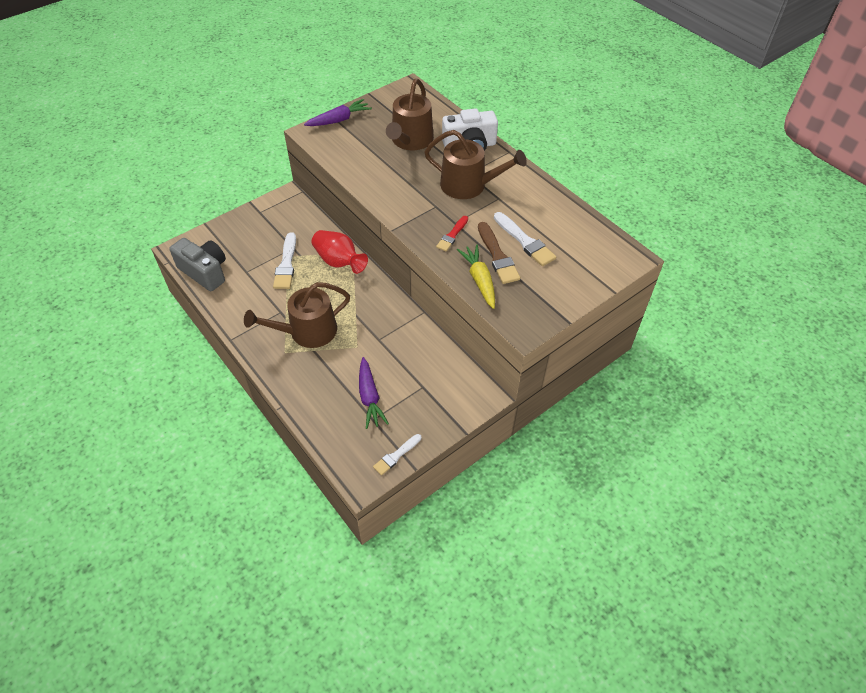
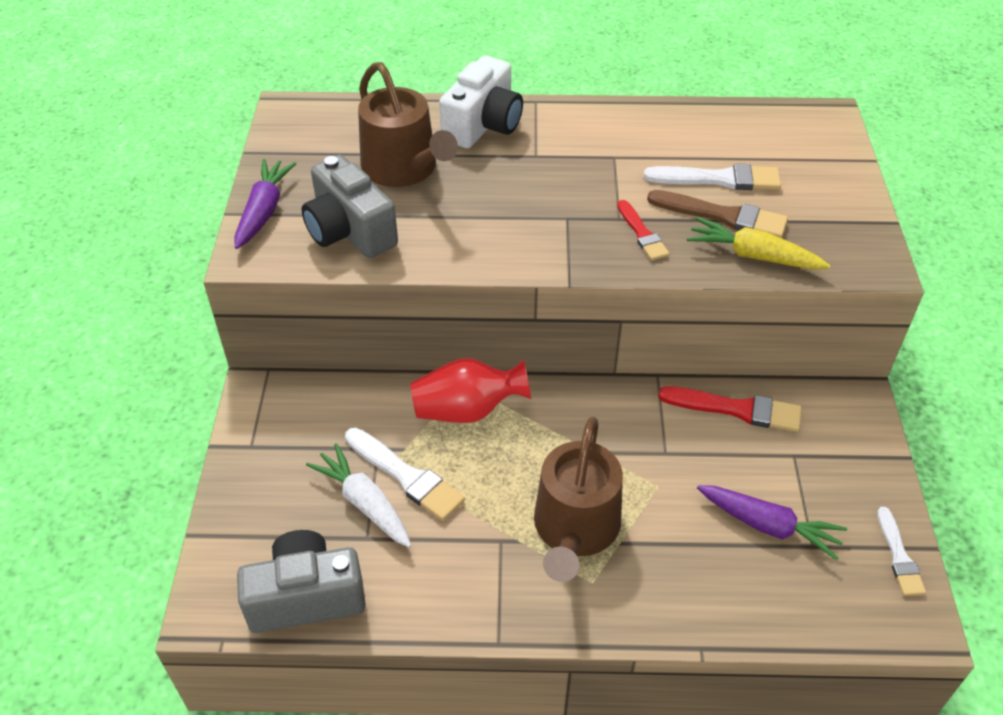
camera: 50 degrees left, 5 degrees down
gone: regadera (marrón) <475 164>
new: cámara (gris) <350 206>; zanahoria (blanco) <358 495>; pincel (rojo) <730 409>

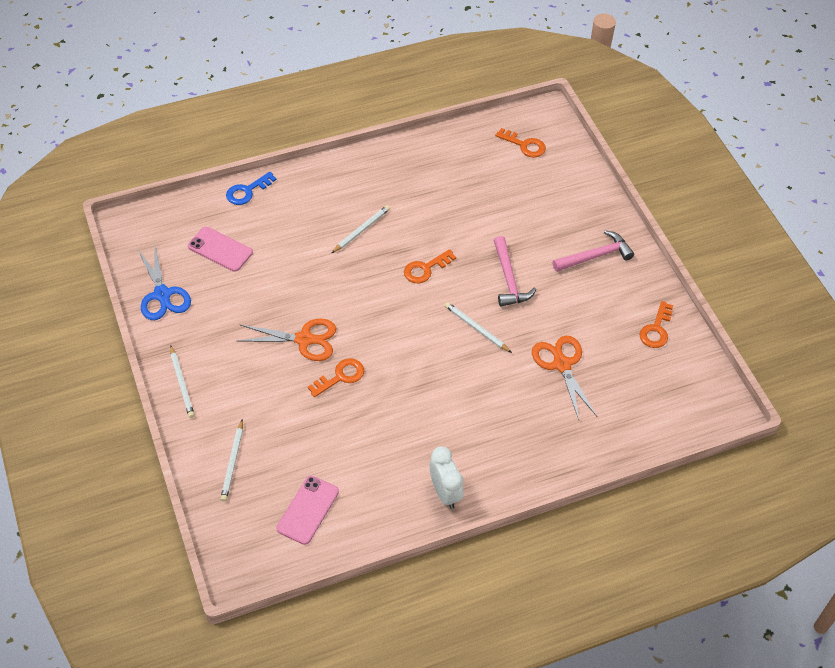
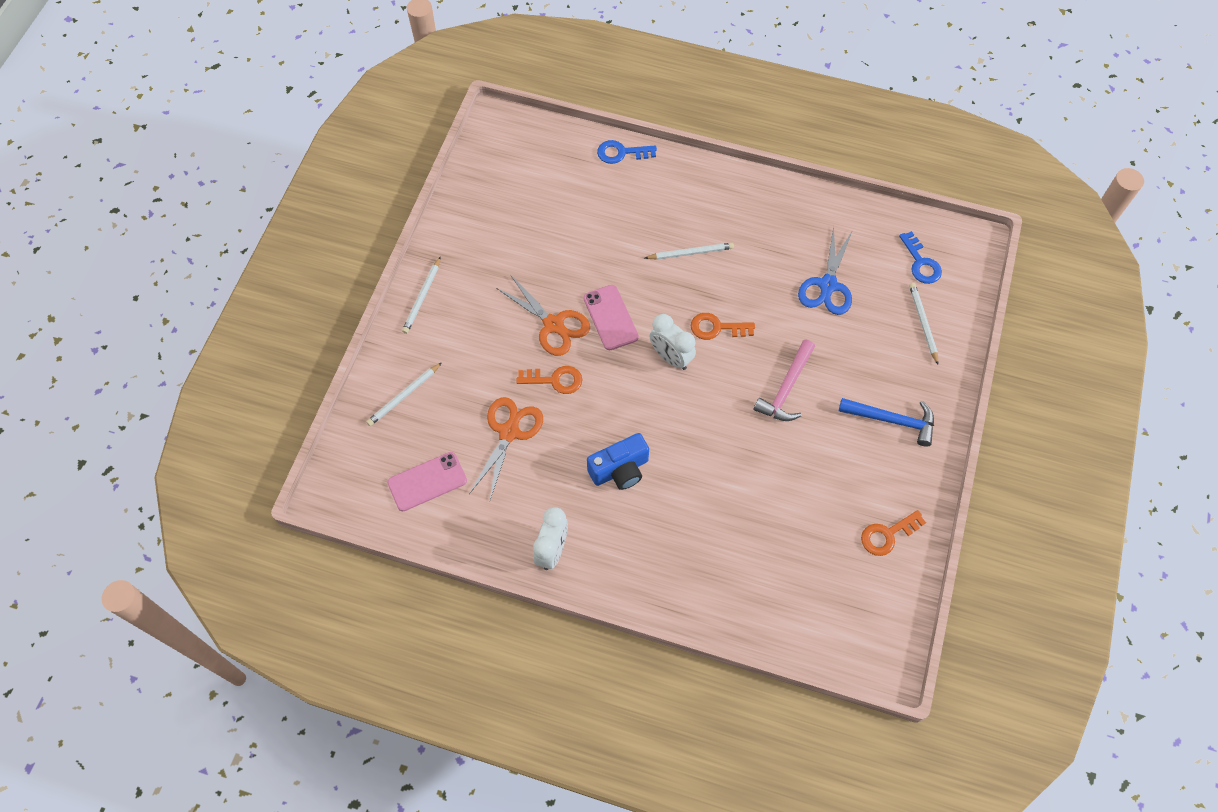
camera: 40 degrees right, 10 degrees up
new: cámara (azul) <618 461>; despertador (blanco) <673 342>
shifted: tijeras (azul) <164 283> to <825 270>; móvil (rosa) <220 249> to <611 317>; lápiz (blanco) <478 327> to <923 323>; tijeras (naranja) <564 378> to <506 448>
repainted: llave (naranja) <520 143> to llave (azul) <920 257>; martillo (rosa) <593 251> to martillo (azul) <886 422>

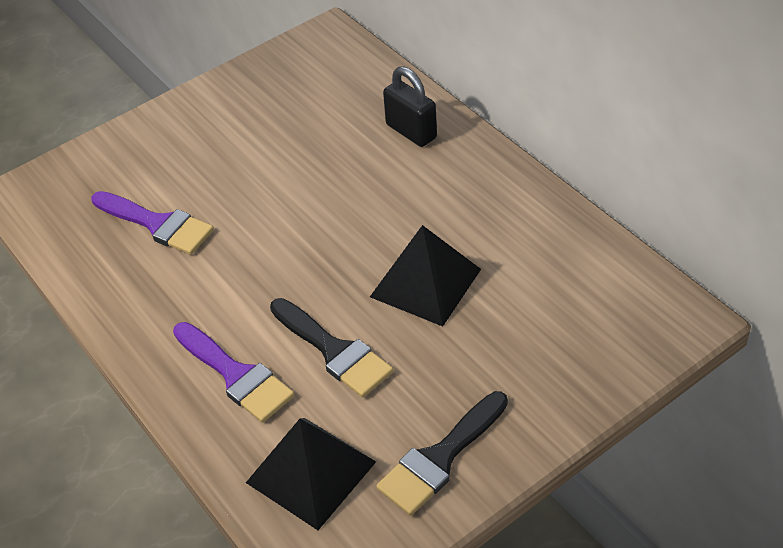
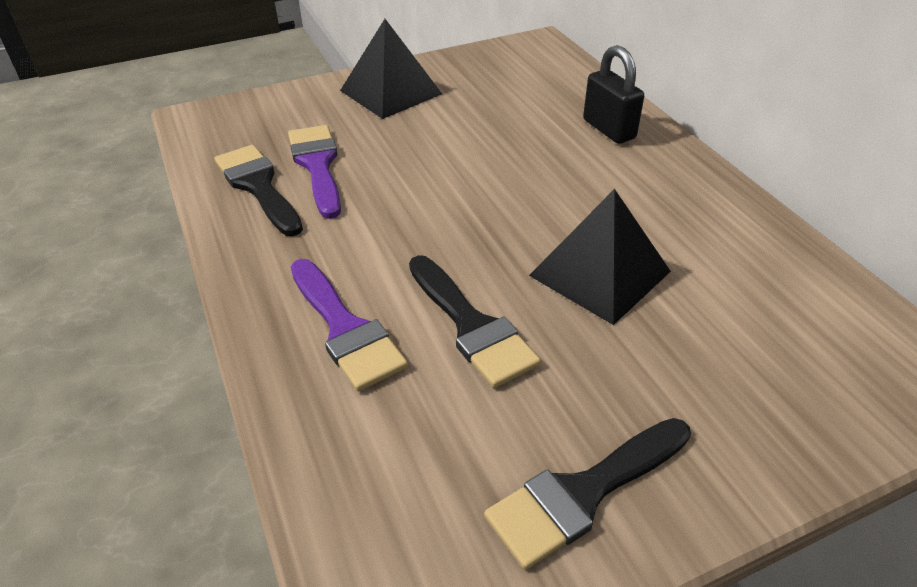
camera: 10 degrees right, 5 degrees down
new: pincel (negro) <259 190>
shifted: pirámide (negro) <311 474> to <391 69>
rotated: pincel (morado) <152 223> = <314 172> 150 degrees counterclockwise

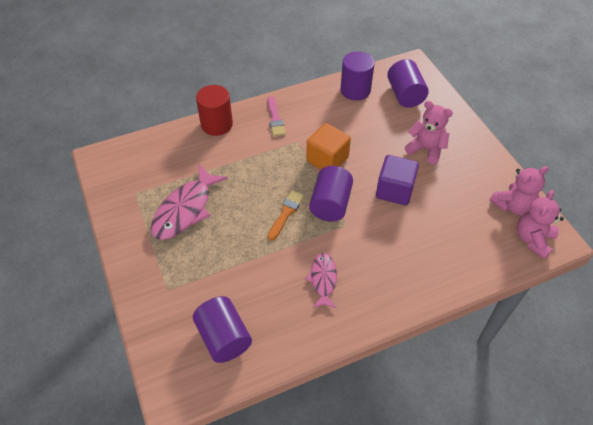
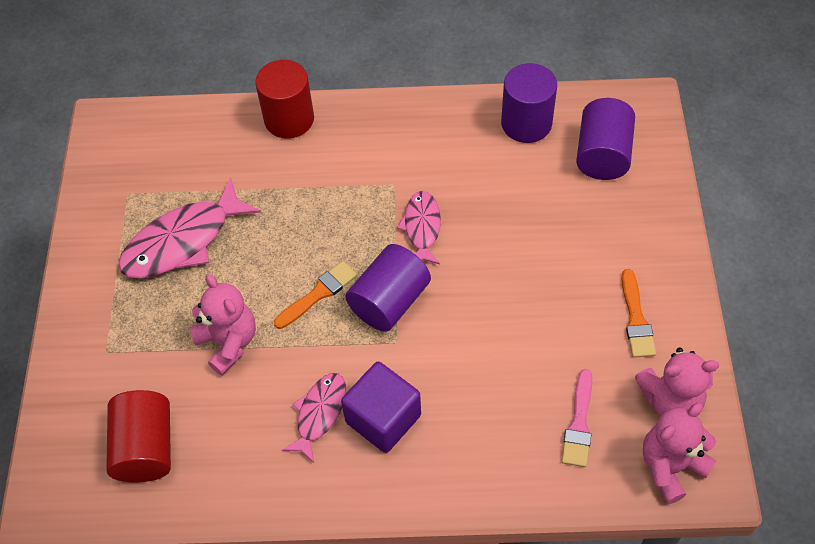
camera: 25 degrees right, 5 degrees up
new: pincel (naranja) <639 313>
shifted: pincel (rosa) <277 116> to <577 418>; cubo (morado) <397 180> to <381 407>; osito (rosa) <429 133> to <222 324>
swapped: cubo (naranja) <328 146> to pez (rosa) <419 227>
repainted: cilindro (morado) <222 329> to cilindro (rojo) <138 436>

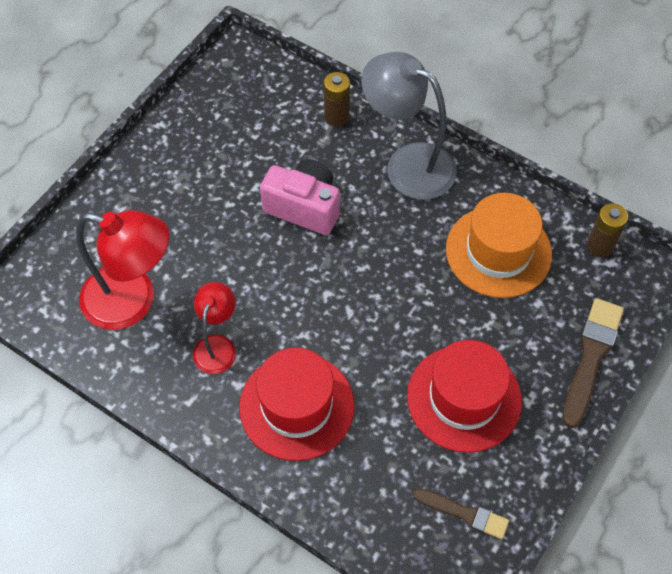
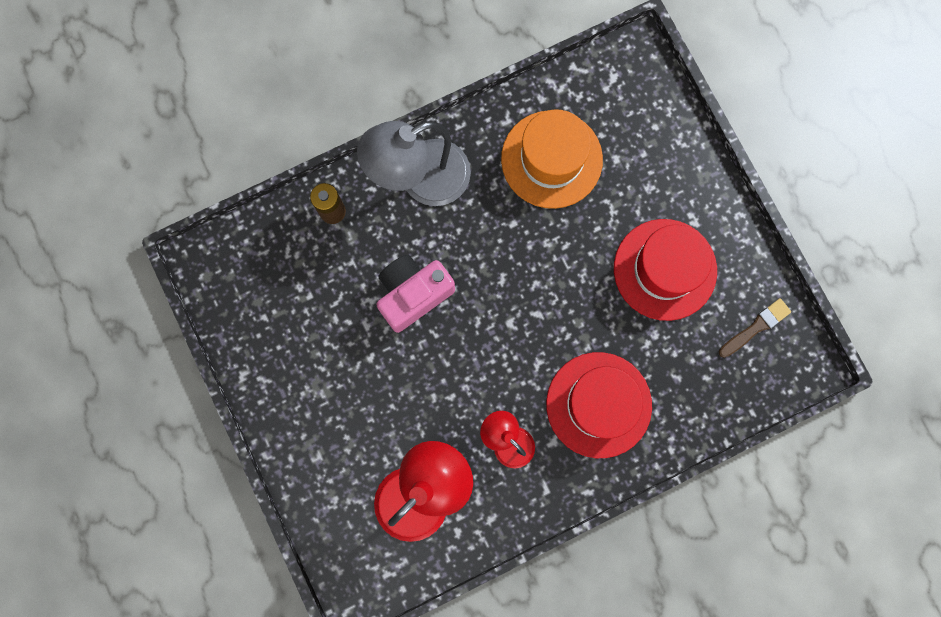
camera: 60 degrees left, 20 degrees up
gone: pincel (marrón) <593 363>; pila (marrón) <607 230>

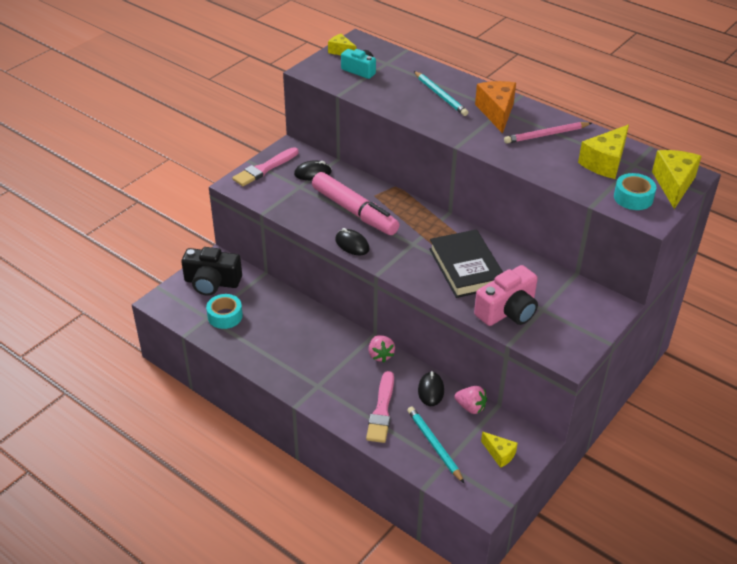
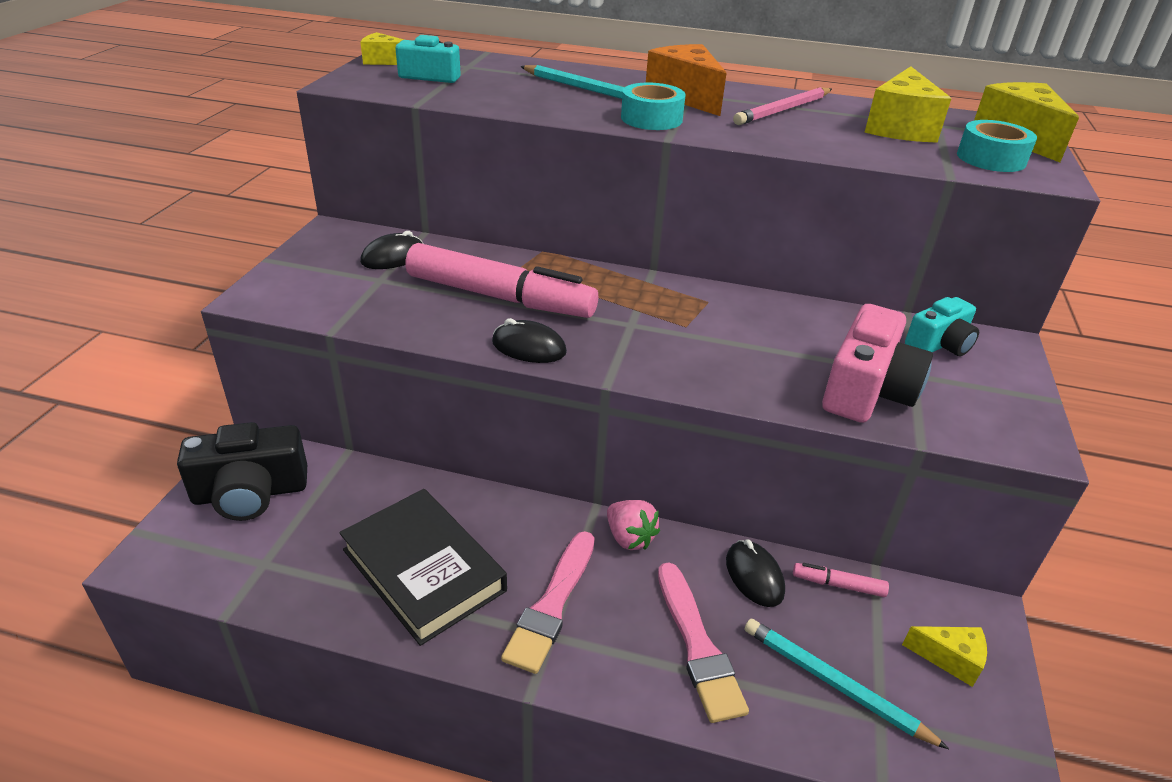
camera: 25 degrees left, 5 degrees down
new: cámara (turquesa) <942 326>
shifted: cinta adhesiva (turquesa) <224 311> to <653 106>; pincel (rosa) <265 166> to <548 602>; libro (negro) <466 263> to <423 567>
swapped: fresa (rosa) <470 400> to rotulador (rosa) <841 580>

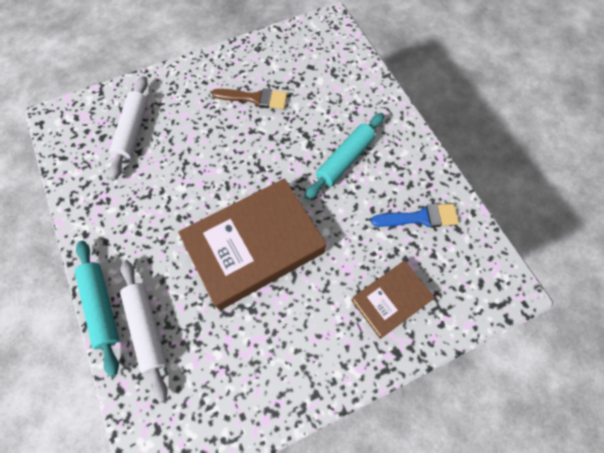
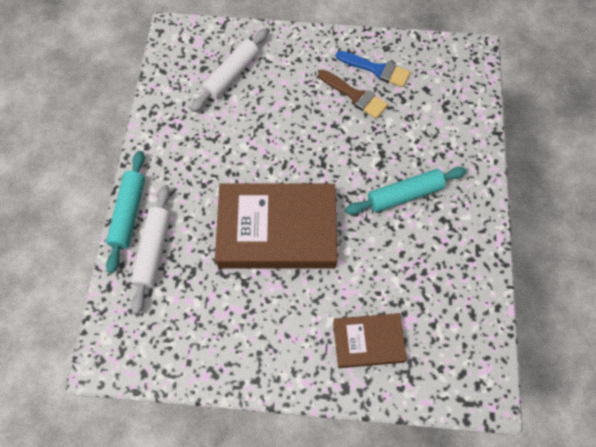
camera: 30 degrees right, 0 degrees up
shifted: pincel (azul) <415 215> to <373 69>

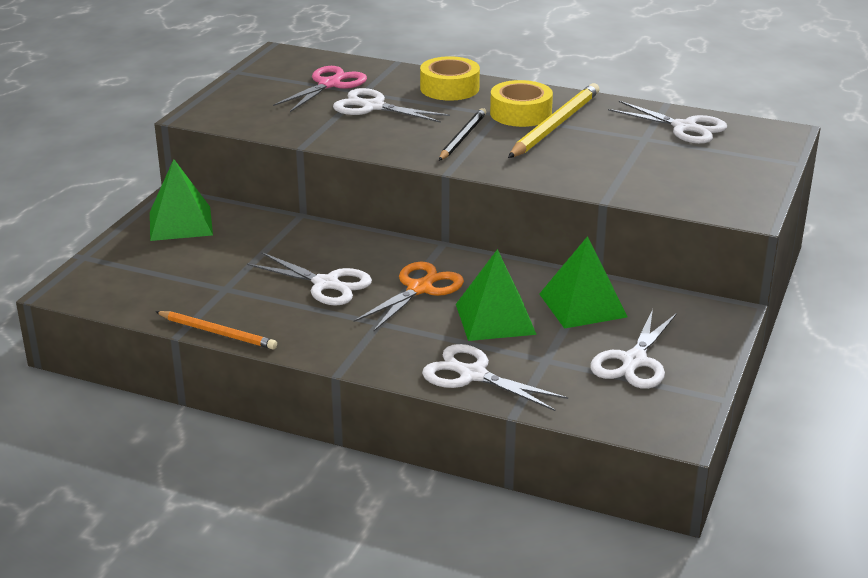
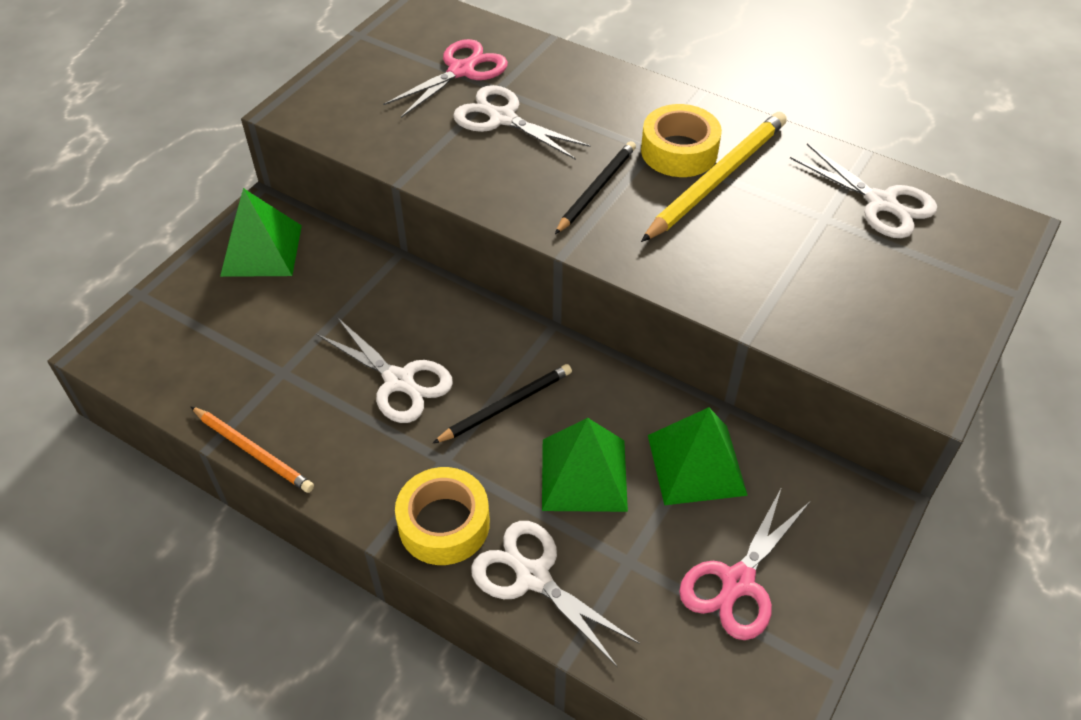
camera: 10 degrees right, 20 degrees up
shifted: cinta adhesiva (amarillo) <450 78> to <442 516>
swapped: tijeras (naranja) <408 297> to lápiz (negro) <502 403>
repainted: tijeras (blanco) <633 349> to tijeras (rosa) <744 563>

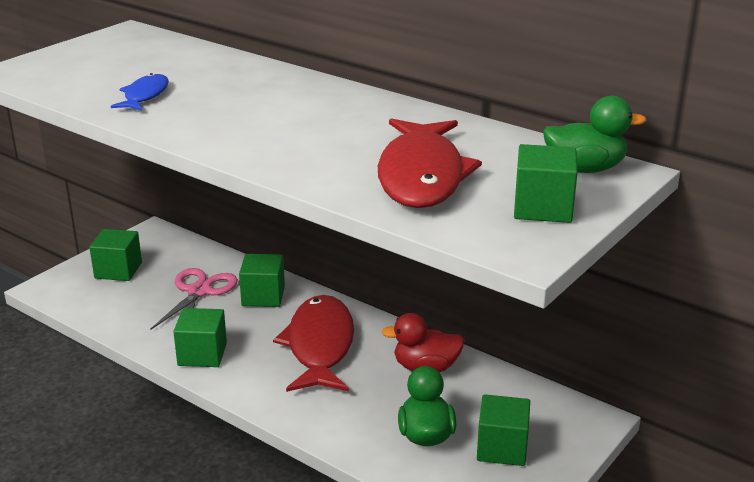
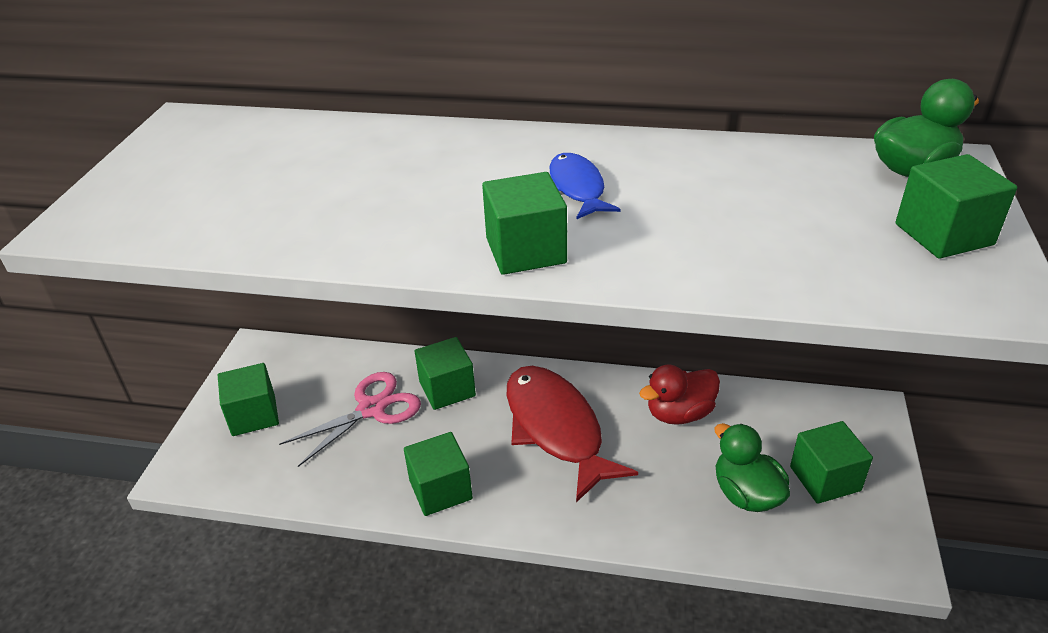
camera: 25 degrees left, 10 degrees up
gone: pez (rojo) <430 163>
new: cubo (verde) <524 223>
shifted: pez (azul) <140 92> to <585 186>
rotated: tijeras (rosa) <194 299> = <350 419> 60 degrees clockwise

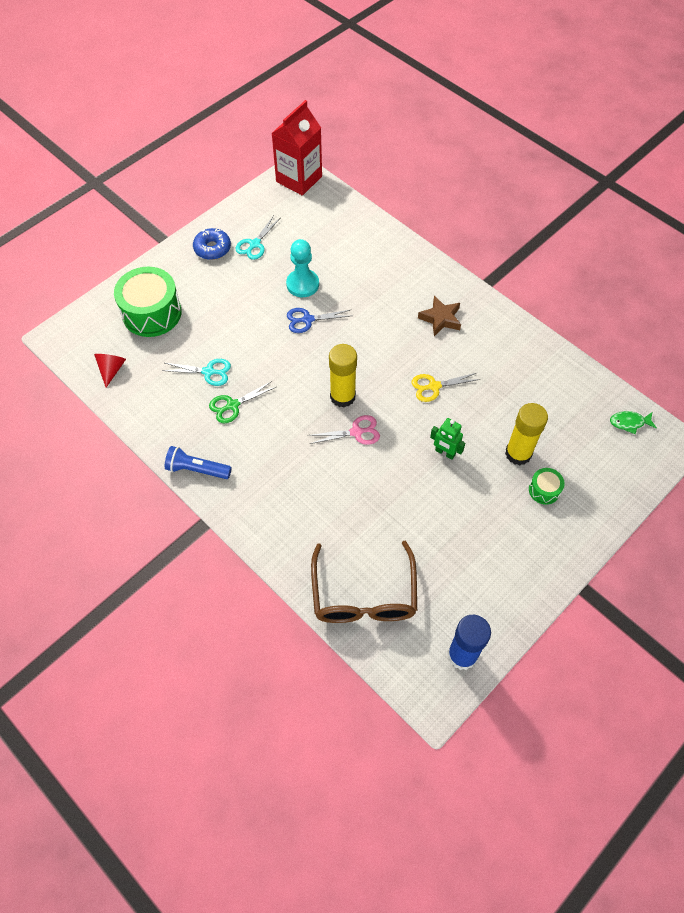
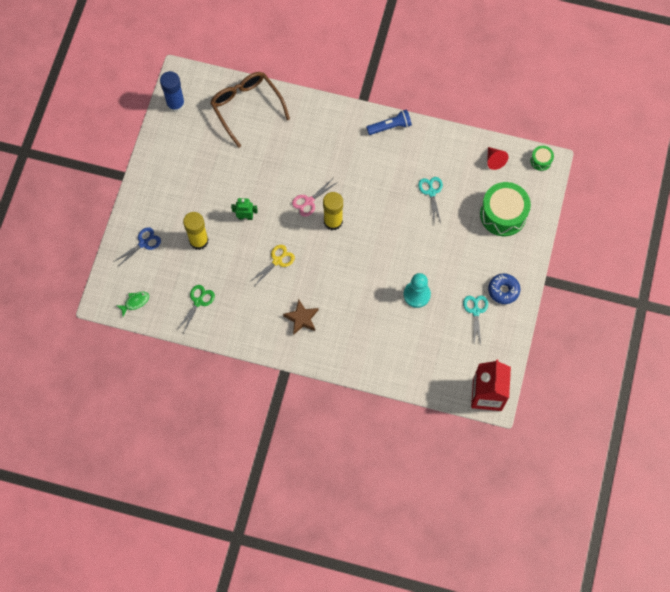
camera: 150 degrees right, 10 degrees up
shifted: tijeras (verde) <242 402> to <196 309>; tijeras (azul) <318 320> to <137 246>; tambor (verde) <547 486> to <542 158>
rotated: tijeras (turquesa) <196 372> = <430 200> 105 degrees clockwise

